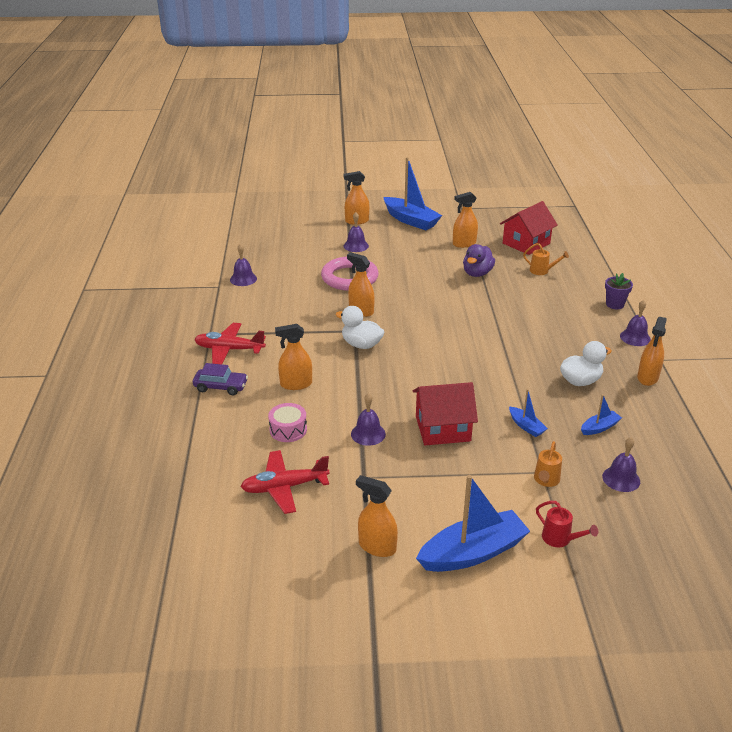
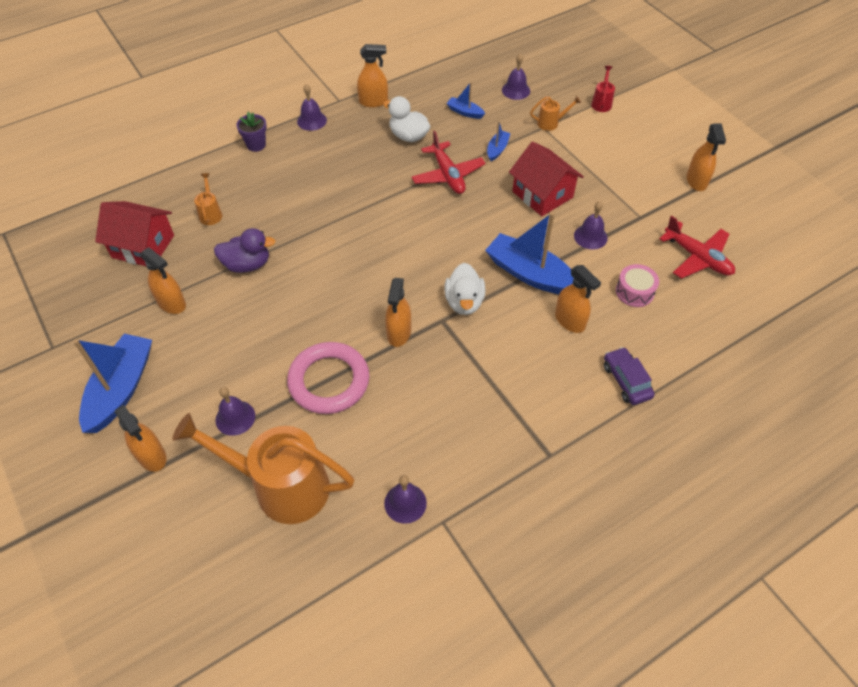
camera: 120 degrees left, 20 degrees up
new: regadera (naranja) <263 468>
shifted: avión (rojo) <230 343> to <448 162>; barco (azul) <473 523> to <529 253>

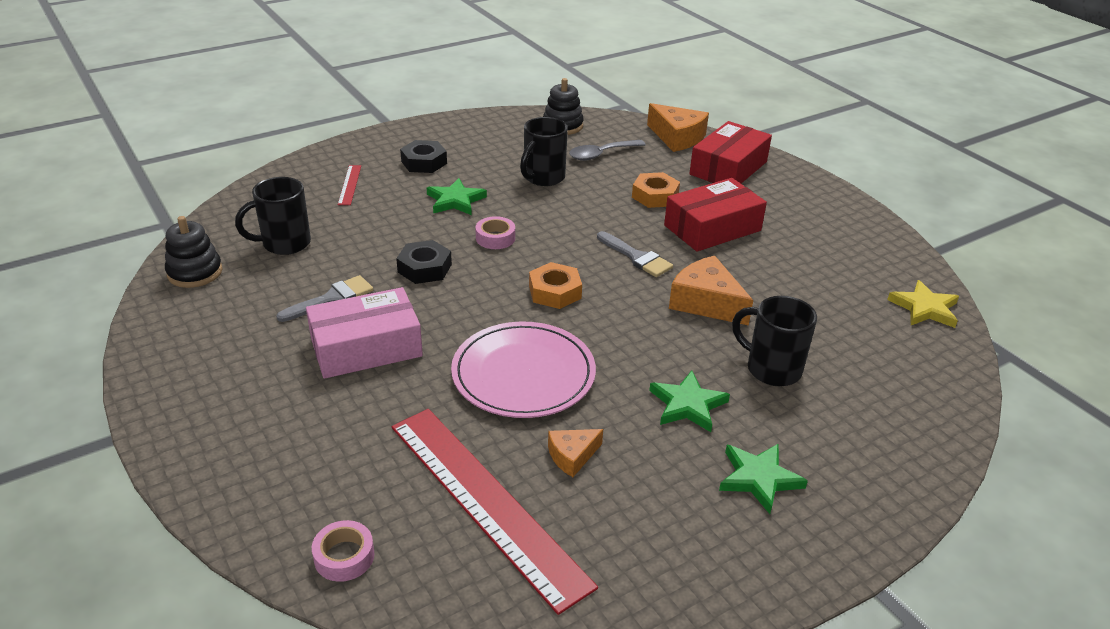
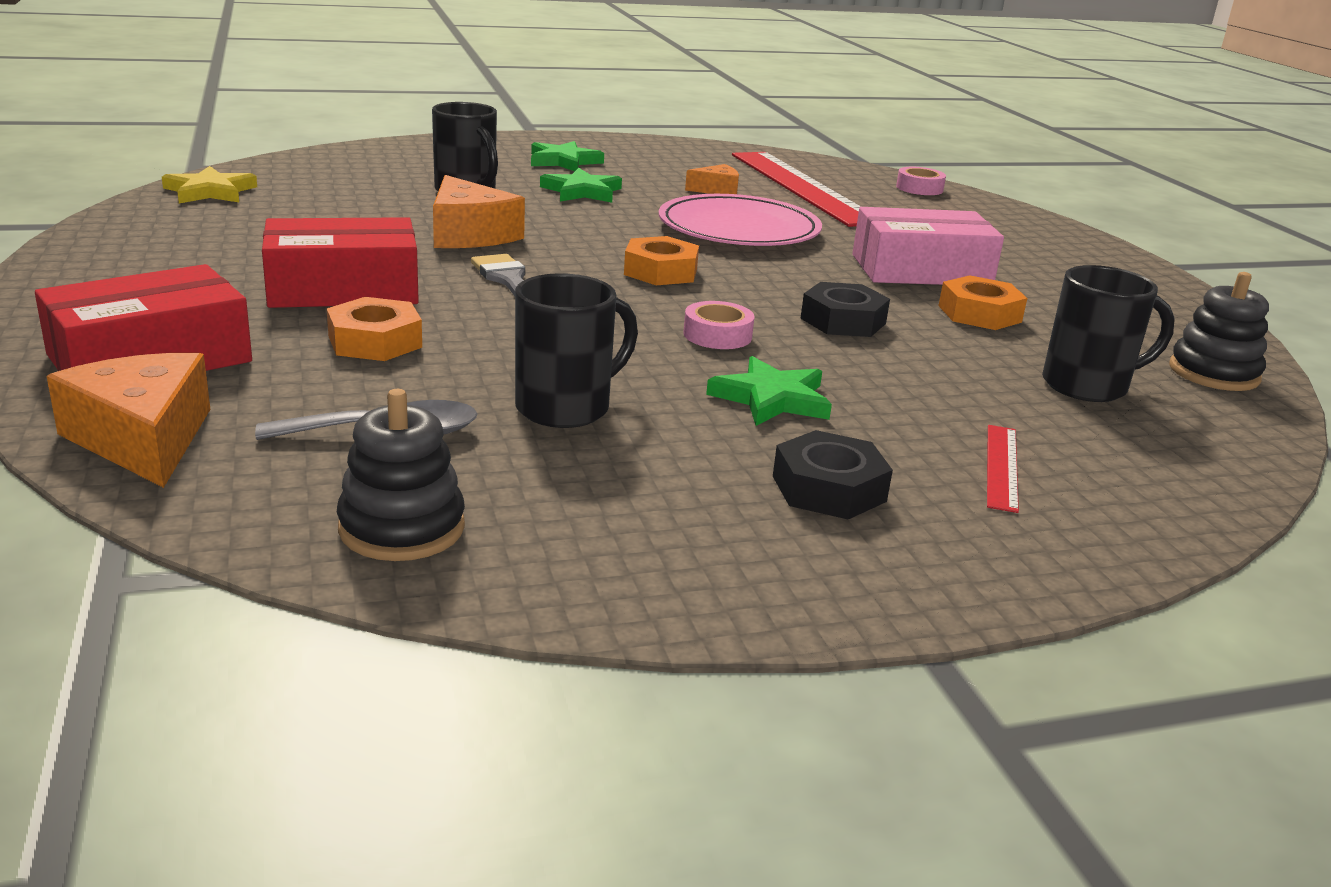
camera: 165 degrees left, 10 degrees down
swapped: pincel (gris) <324 298> to tuerca (naranja) <982 302>

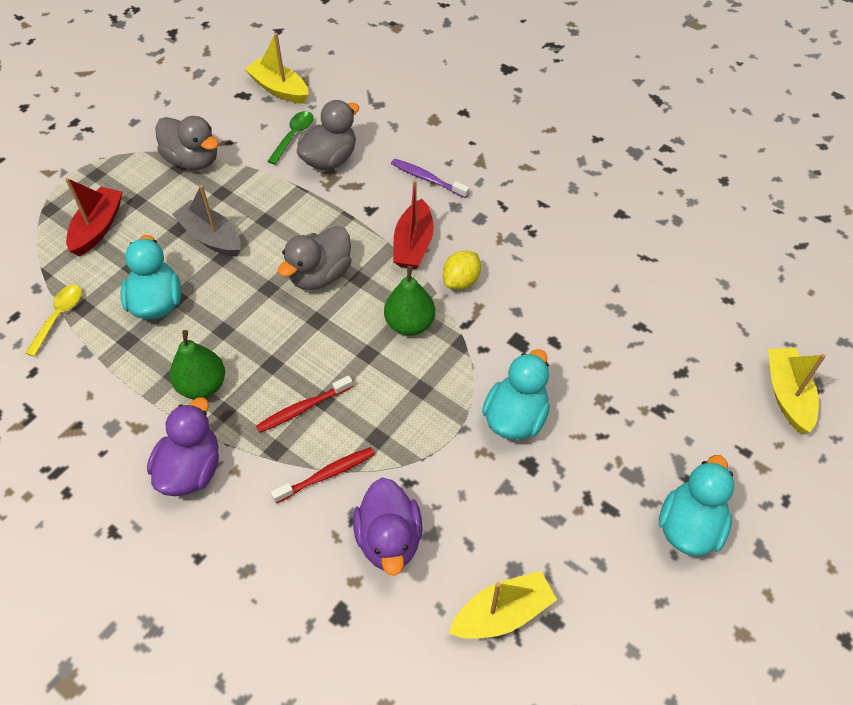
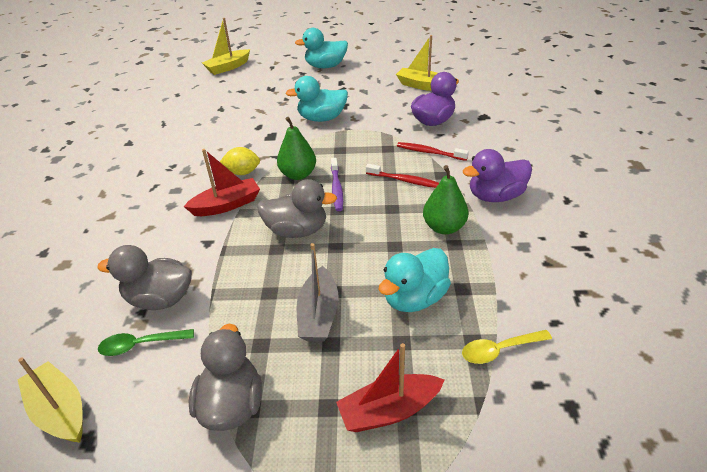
camera: 125 degrees left, 15 degrees down
shifted: cepillo de dientes (morado) <430 178> to <337 184>
rotated: barco (amarillo) <277 68> = <50 400> 135 degrees clockwise

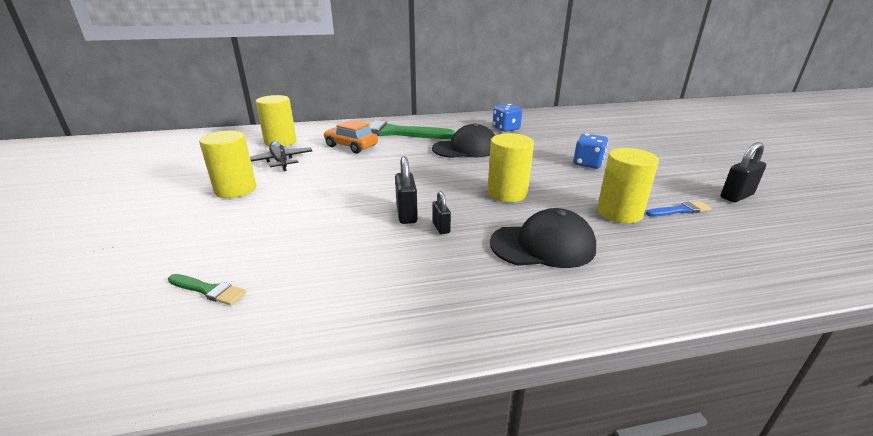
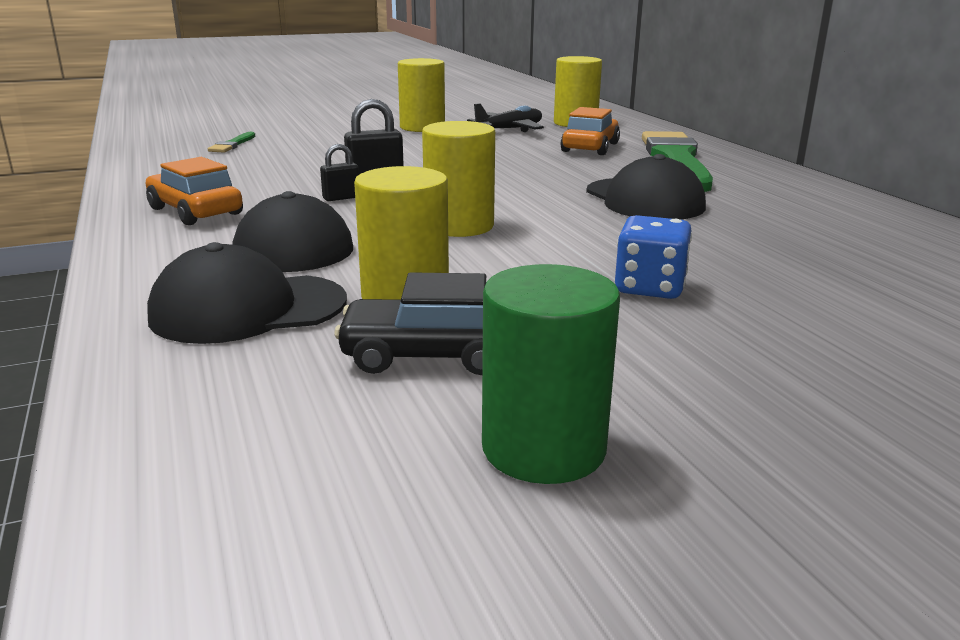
camera: 80 degrees right, 5 degrees down
gone: dado (azul) <507 118>
new: coche (naranja) <194 191>; gorra (negro) <247 293>
swapped: pincel (azul) <679 209> to coche (negro) <410 323>; candado (negro) <743 172> to cilindro (verde) <551 374>

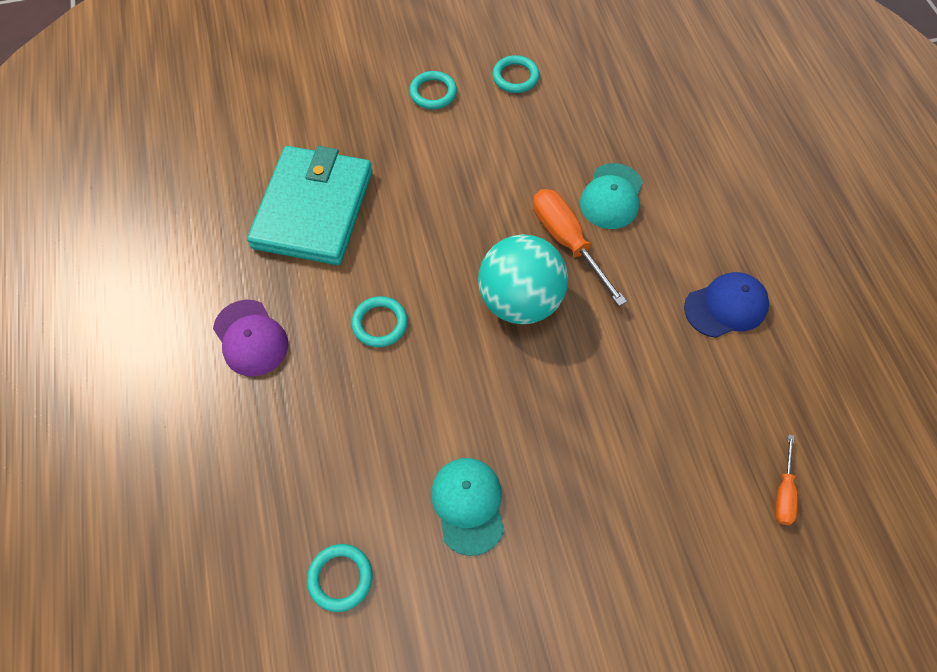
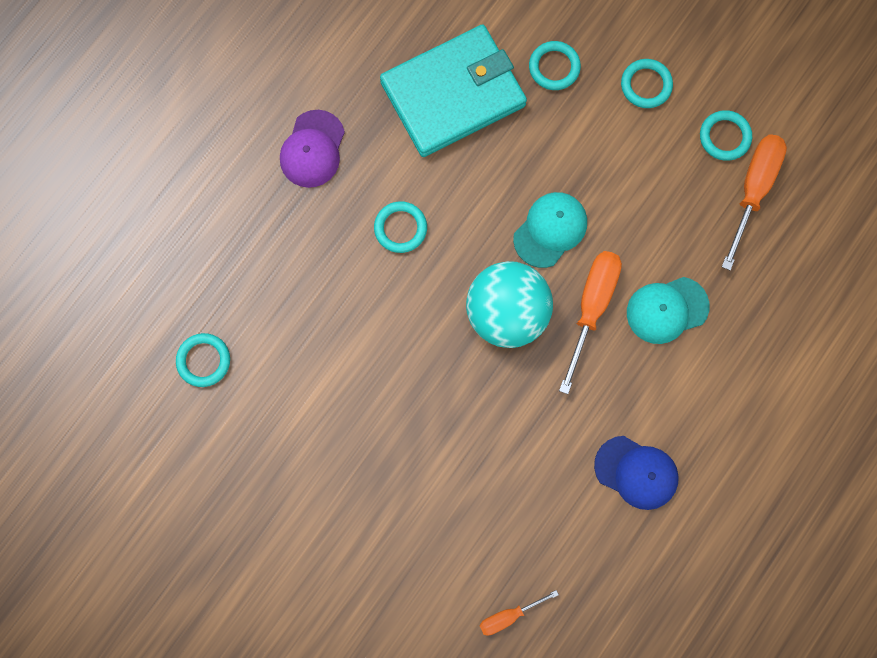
camera: 50 degrees right, 15 degrees up
new: anillo (turquesa) <555 65>; destornillador (naranja) <754 202>
shifted: gorra (turquesa) <467 507> to <550 230>

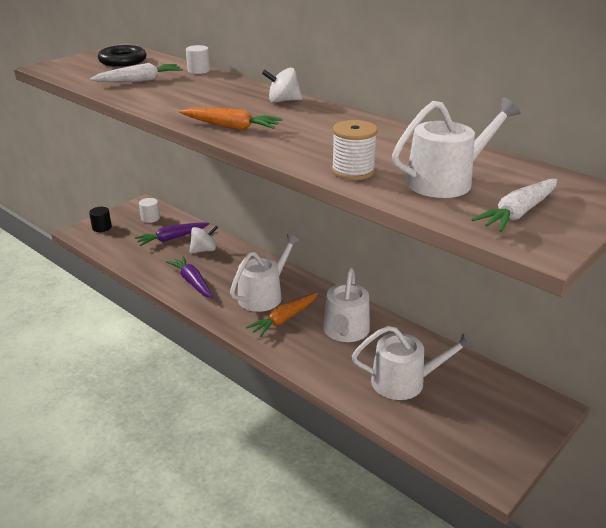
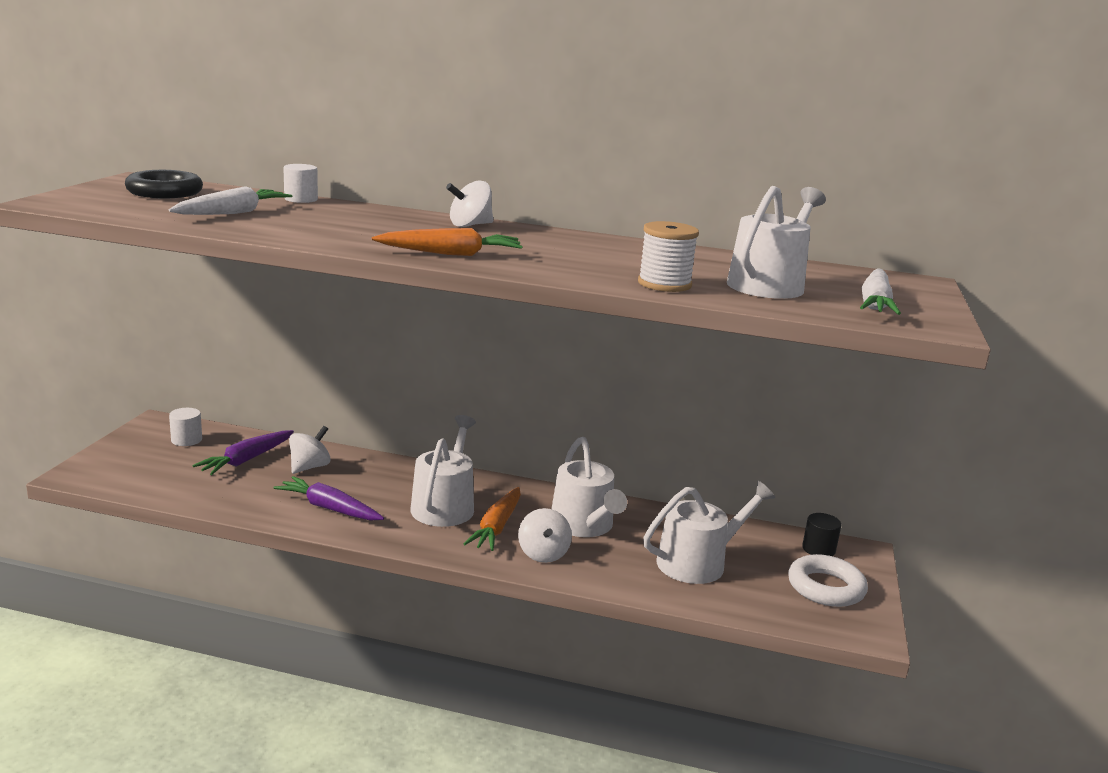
camera: 30 degrees left, 10 degrees down
new: peonza (blanco) <545 535>; anillo (blanco) <828 580>
shifted: cilindro (negro) <100 219> to <821 534>

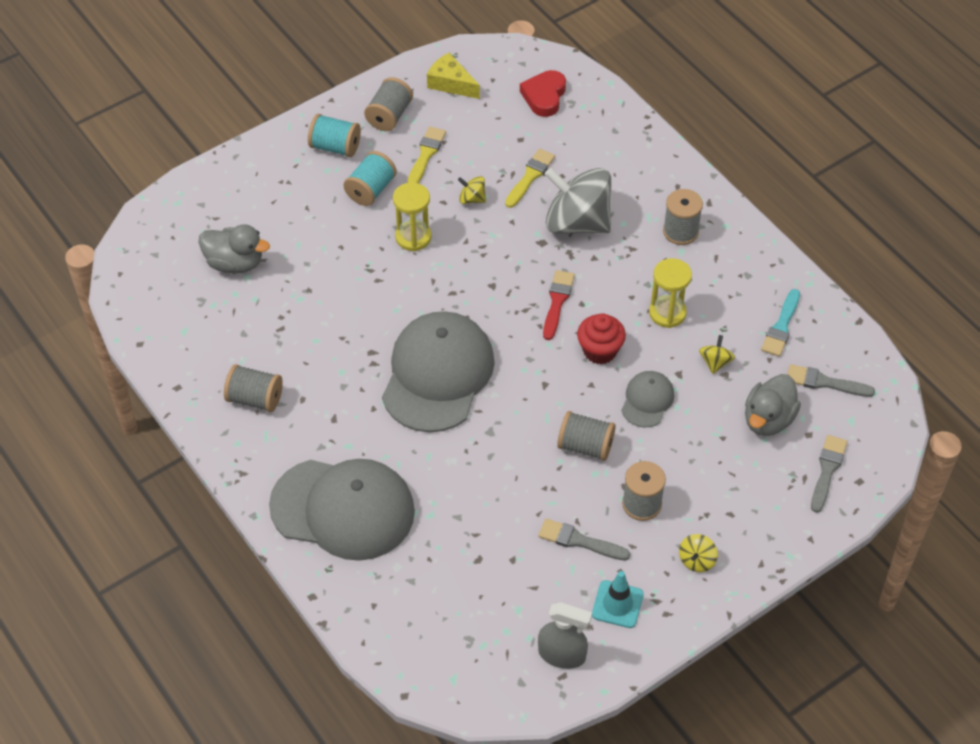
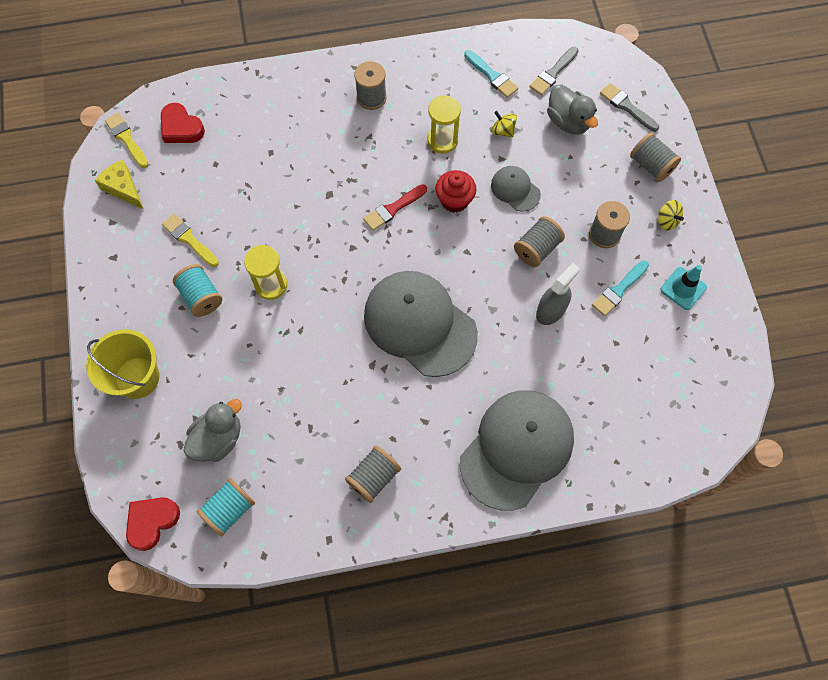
camera: 65 degrees left, 15 degrees up
gone: peonza (amarillo) <472 190>; peonza (gris) <578 201>
new: balde (amarillo) <122 364>; corazón (rojo) <153 524>
shifted: carrete (turquesa) <334 135> to <225 507>; carrete (gris) <388 104> to <655 157>; pincel (amarillo) <530 178> to <126 140>; pulverizador (gris) <565 635> to <558 294>
repainted: pincel (gris) <584 540> to pincel (turquesa) <620 288>
rotated: queso (amarillo) <453 76> = <119 184> 75 degrees clockwise; pincel (rojo) <559 305> = <395 207> 75 degrees counterclockwise

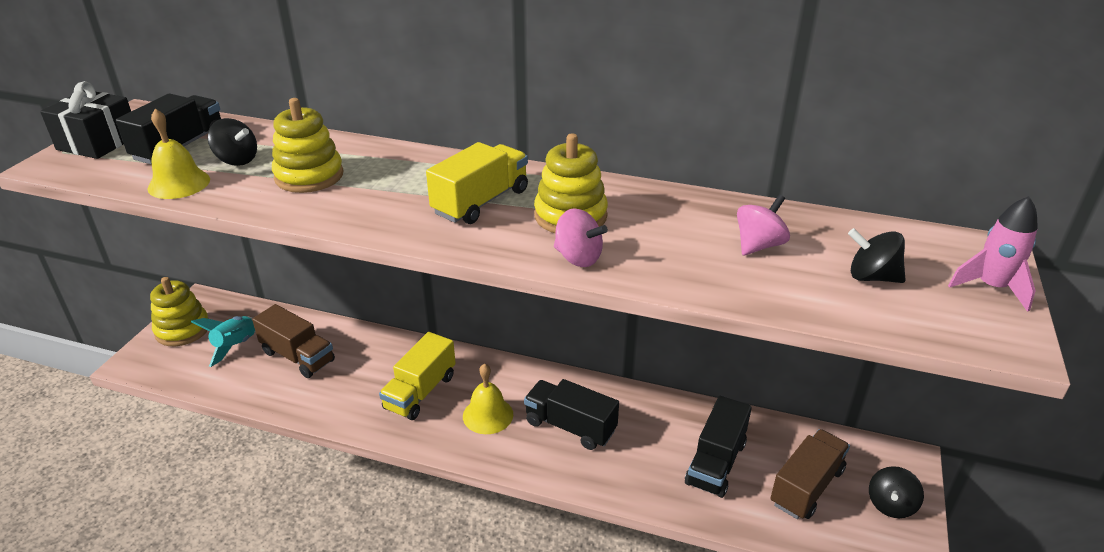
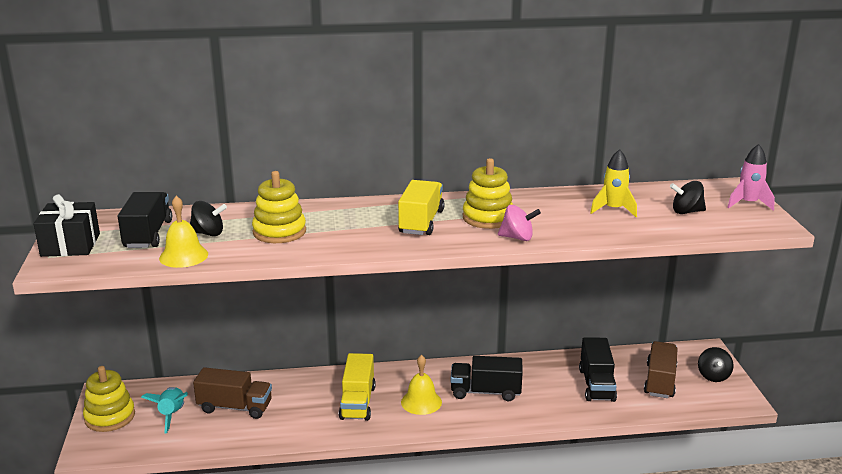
camera: 25 degrees left, 10 degrees down
swapped: peonza (rosa) <763 225> to cohete (amarillo) <613 183>

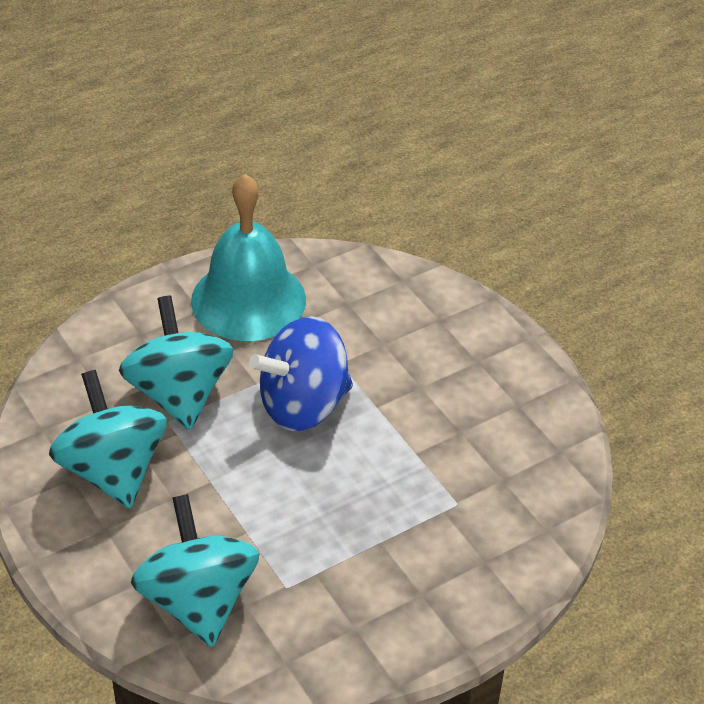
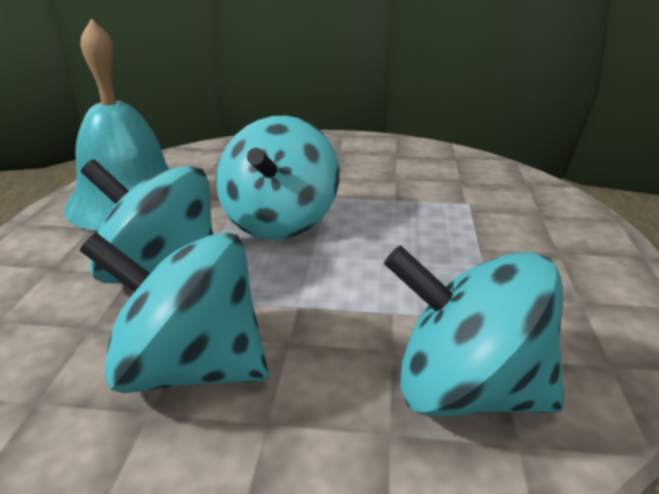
camera: 50 degrees left, 15 degrees down
repainted: peonza (azul) <301 373> to peonza (turquesa) <277 178>

